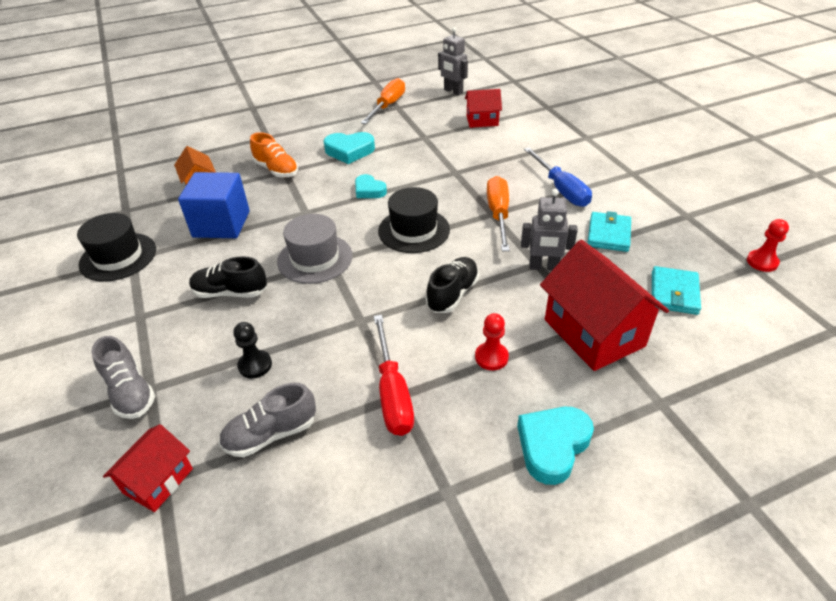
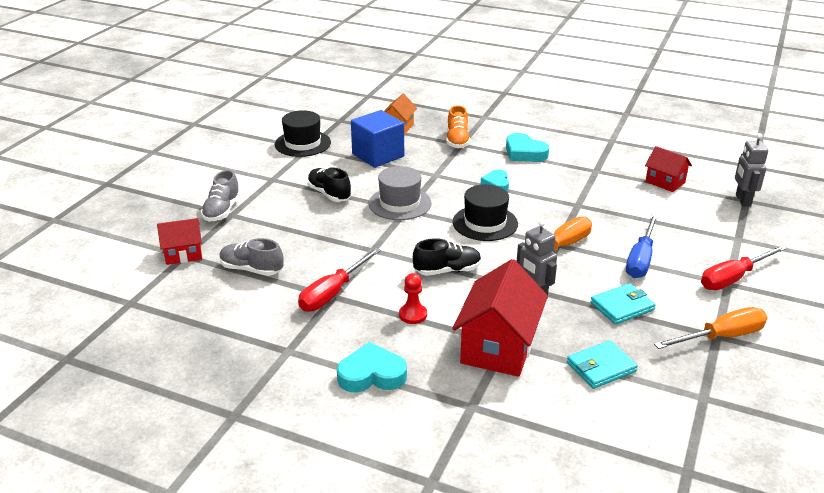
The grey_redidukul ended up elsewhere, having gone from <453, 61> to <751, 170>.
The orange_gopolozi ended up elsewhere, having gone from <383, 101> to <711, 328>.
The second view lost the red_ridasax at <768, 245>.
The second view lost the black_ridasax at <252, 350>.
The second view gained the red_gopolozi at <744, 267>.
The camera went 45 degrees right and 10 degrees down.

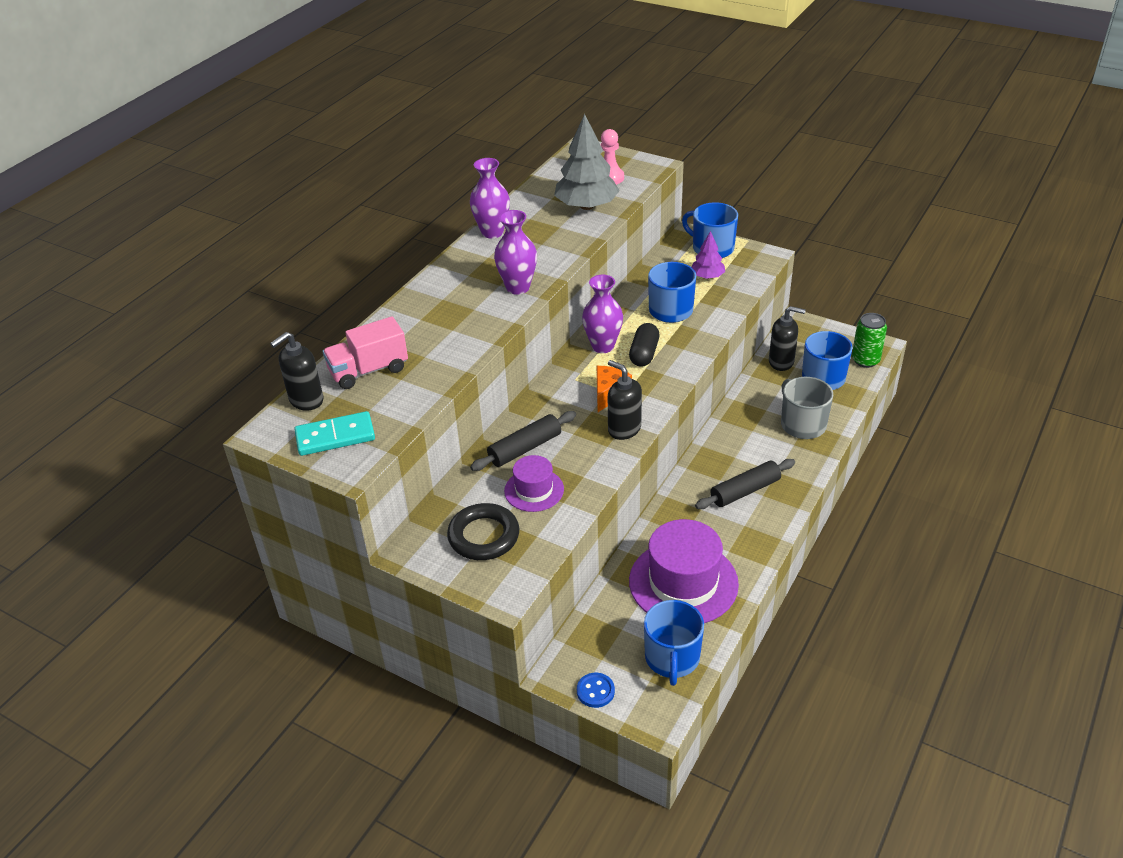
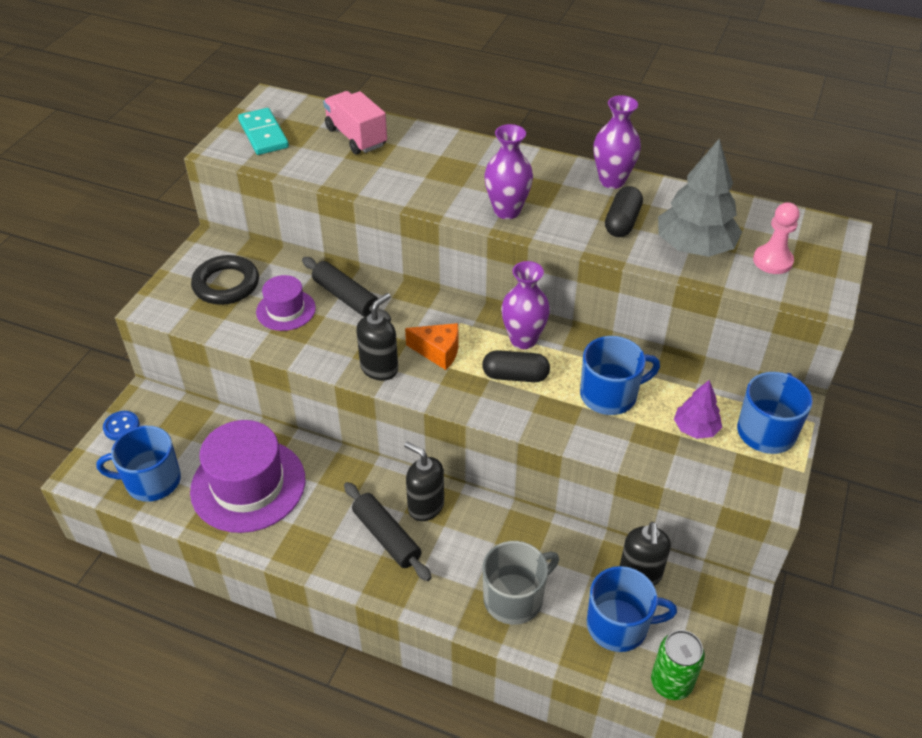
The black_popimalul ended up elsewhere, having gone from <296, 371> to <424, 481>.
The second view gained the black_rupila at <624, 211>.
The camera went 80 degrees right and 5 degrees up.

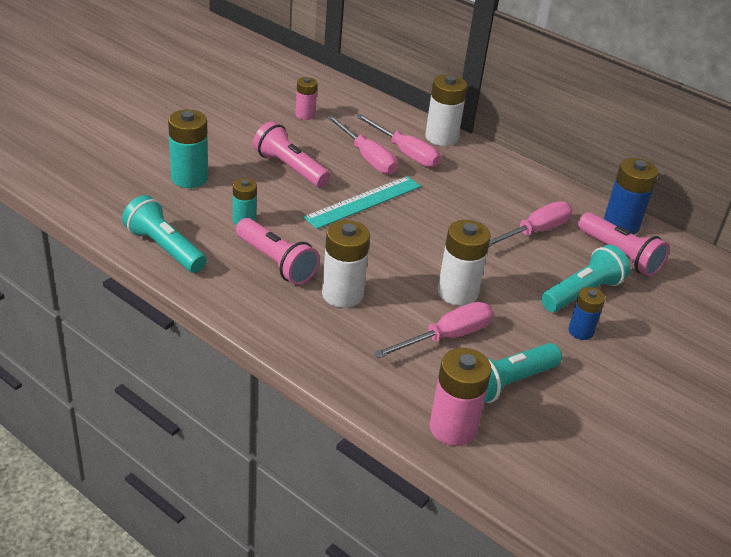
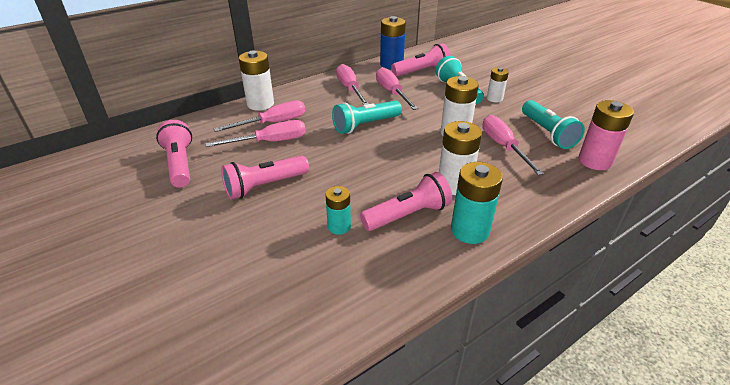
Where the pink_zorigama stood at <306, 98>, the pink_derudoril came to stand at <174, 154>.
The turquoise_zorigama ended up elsewhere, having gone from <188, 148> to <477, 203>.
The second view lost the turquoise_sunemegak at <362, 202>.
The turquoise_derudoril ended up elsewhere, having gone from <164, 234> to <367, 117>.
What was the blue_zorigama at <586, 313> turned into the white_zorigama at <498, 85>.
The second view gained the pink_gopolozi at <352, 84>.
The camera went 70 degrees left and 0 degrees up.

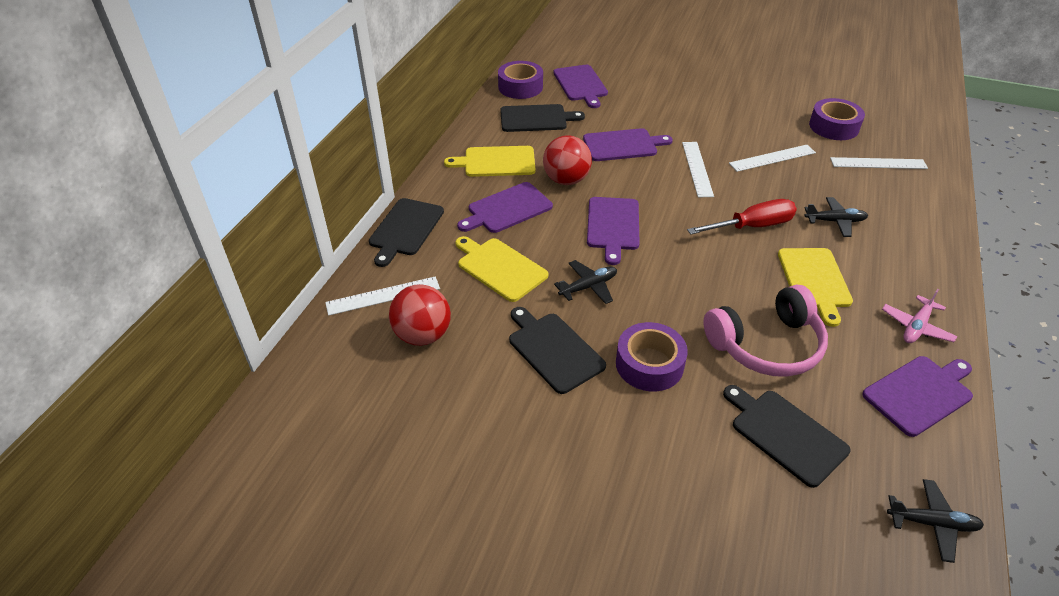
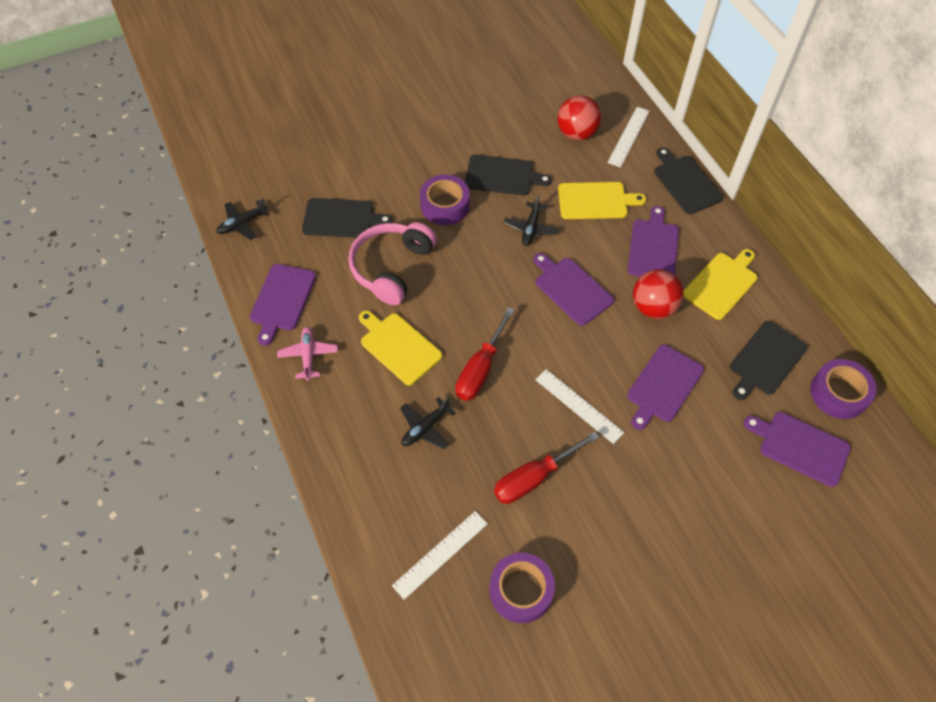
Where the white_sunemegak stood at <772, 158>, the red_gopolozi came to stand at <546, 467>.
The camera went 135 degrees right and 15 degrees up.

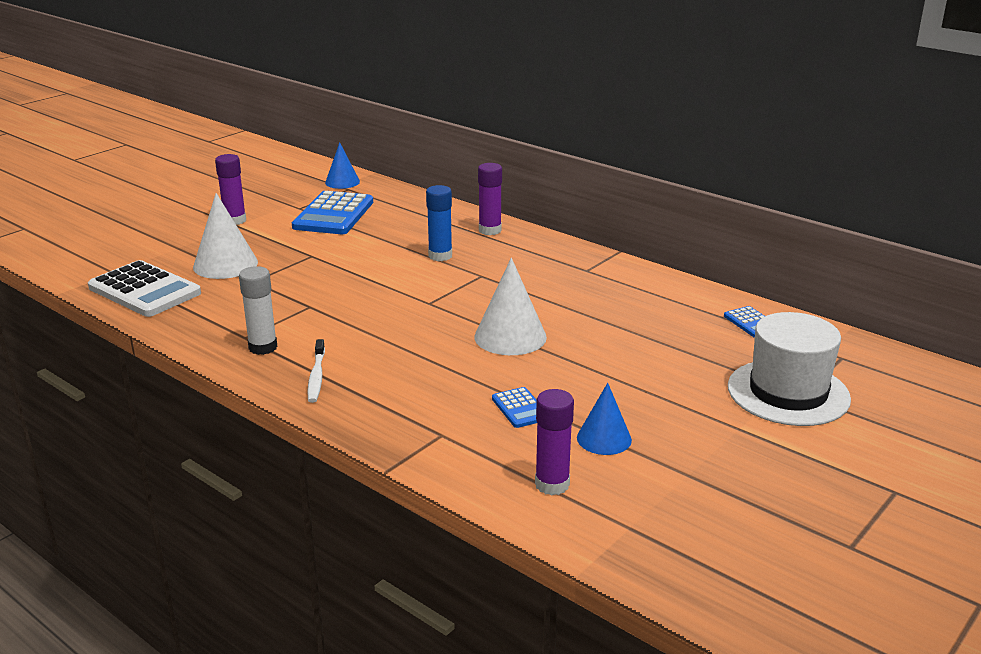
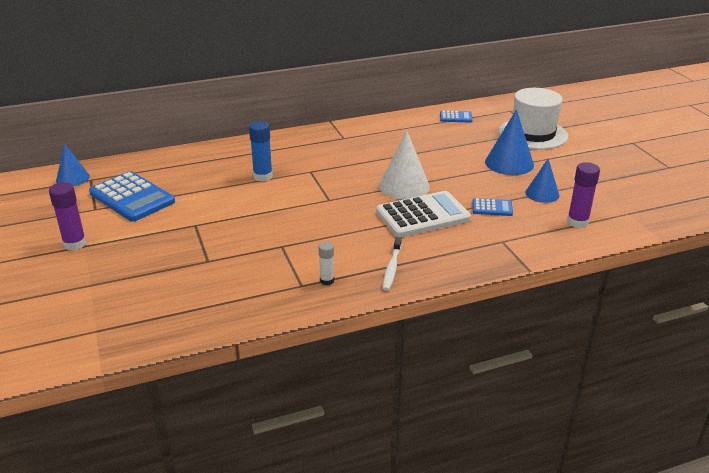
The second view lost the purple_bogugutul at <490, 199>.
The second view lost the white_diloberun at <225, 236>.
The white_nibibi ended up elsewhere, having gone from <144, 288> to <423, 214>.
The size of the white_bogugutul at <258, 310> changed by a factor of 0.62.
The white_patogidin at <316, 371> ended up facing another way, 75 degrees clockwise from before.
The second view gained the blue_diloberun at <509, 142>.
The camera went 60 degrees left and 5 degrees up.

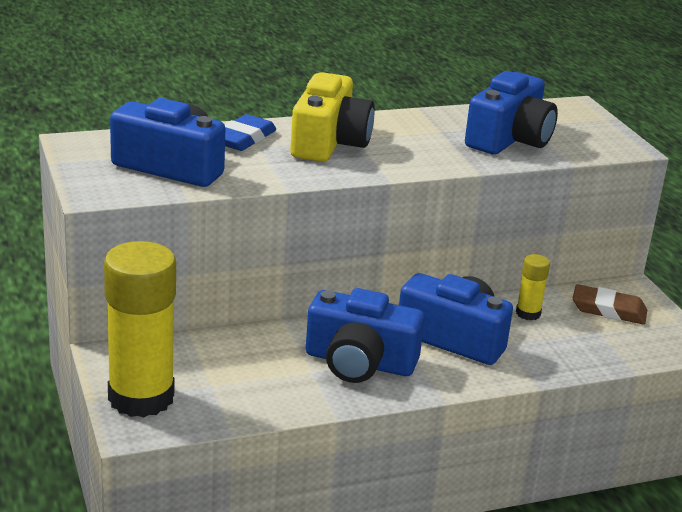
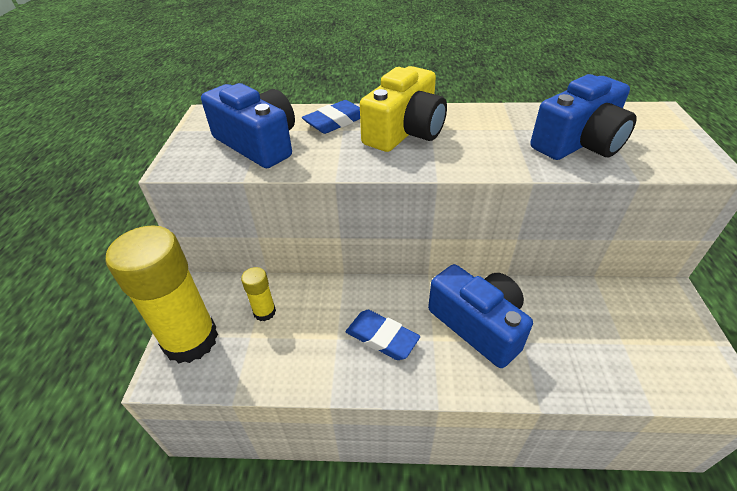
The yellow_bogugutul ended up elsewhere, having gone from <533, 287> to <258, 294>.
The second view lost the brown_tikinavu at <610, 304>.
Where the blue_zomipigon stood at <365, 335>, the blue_tikinavu came to stand at <383, 335>.
The camera went 25 degrees right and 15 degrees up.

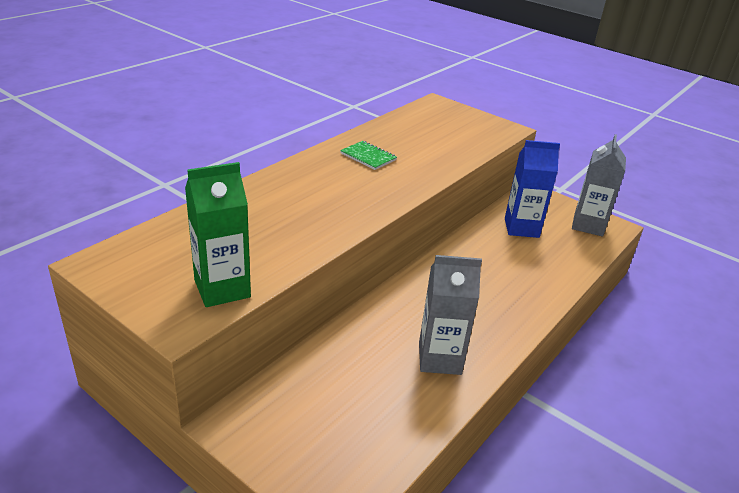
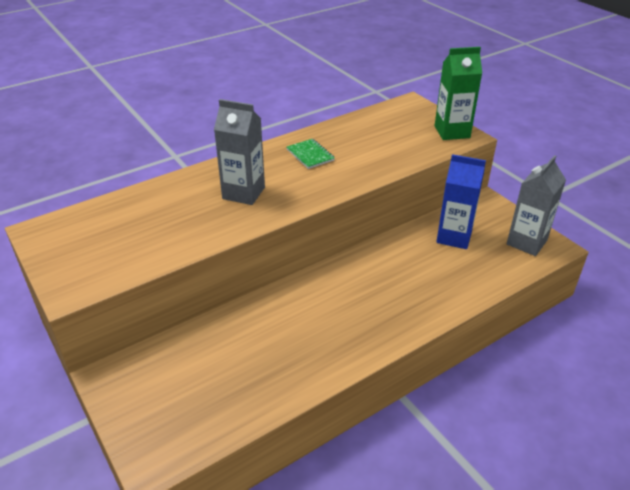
The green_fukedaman ended up elsewhere, having gone from <218, 234> to <458, 93>.
The grey_fukedaman ended up elsewhere, having gone from <450, 315> to <239, 152>.
The camera went 20 degrees right and 5 degrees up.

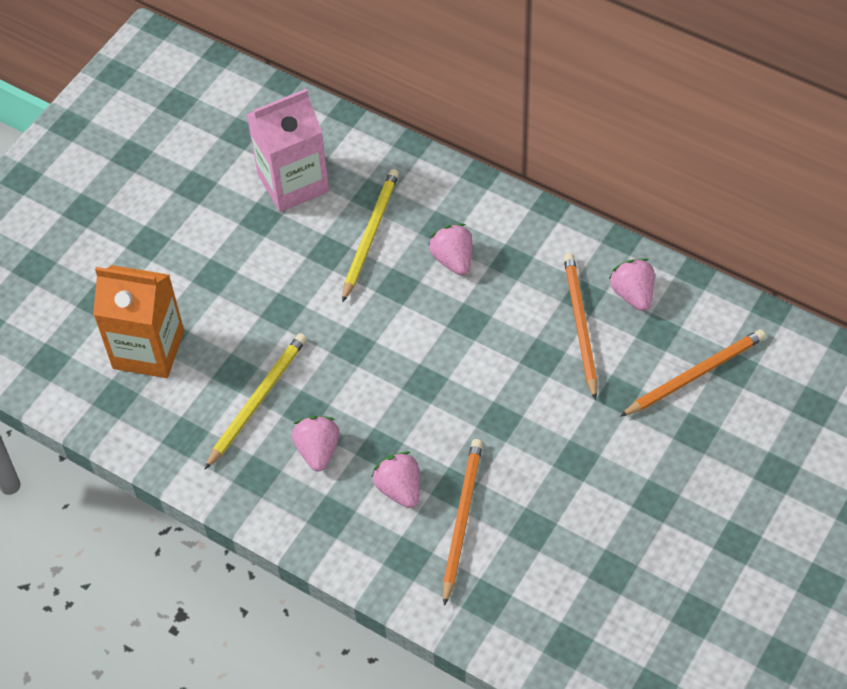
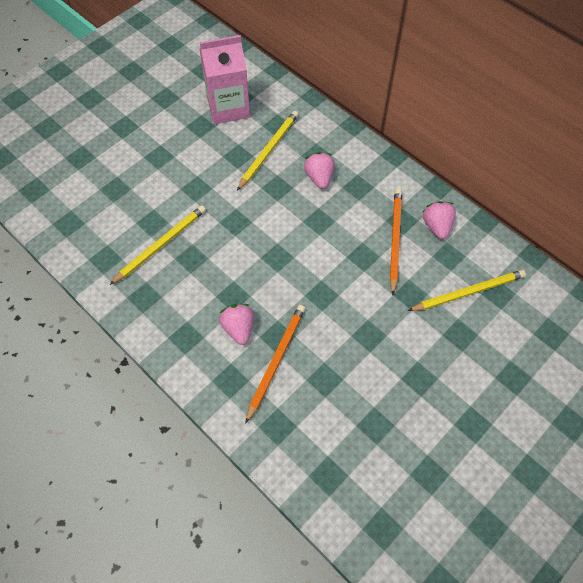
The second view lost the orange_fukedaman at <138, 321>.
What was the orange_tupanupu at <693, 372> turned into the yellow_tupanupu at <467, 290>.
The second view lost the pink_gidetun at <315, 443>.
The camera went 10 degrees right and 5 degrees up.

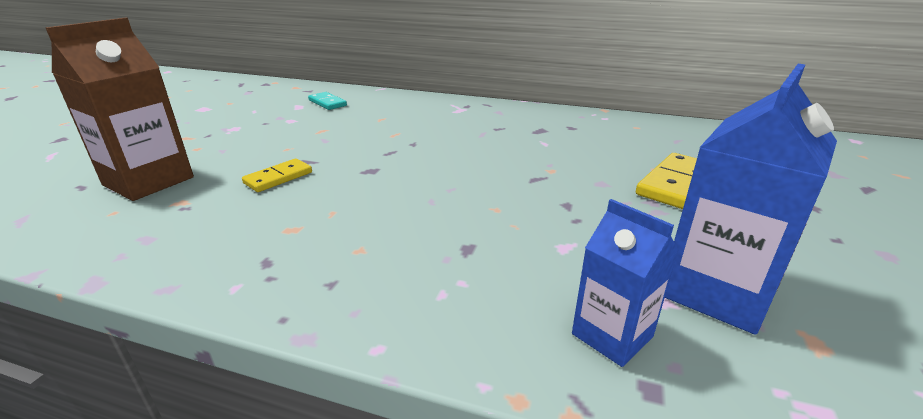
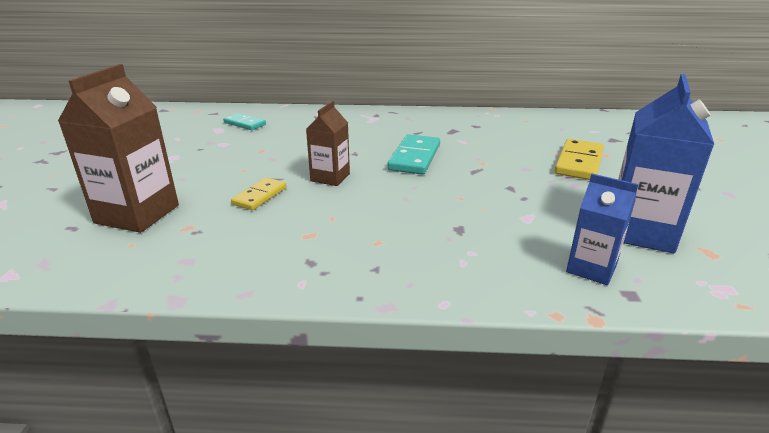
The second view gained the brown_fukedaman at <328, 143>.
The second view gained the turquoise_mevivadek at <413, 154>.
The camera went 15 degrees left and 0 degrees up.

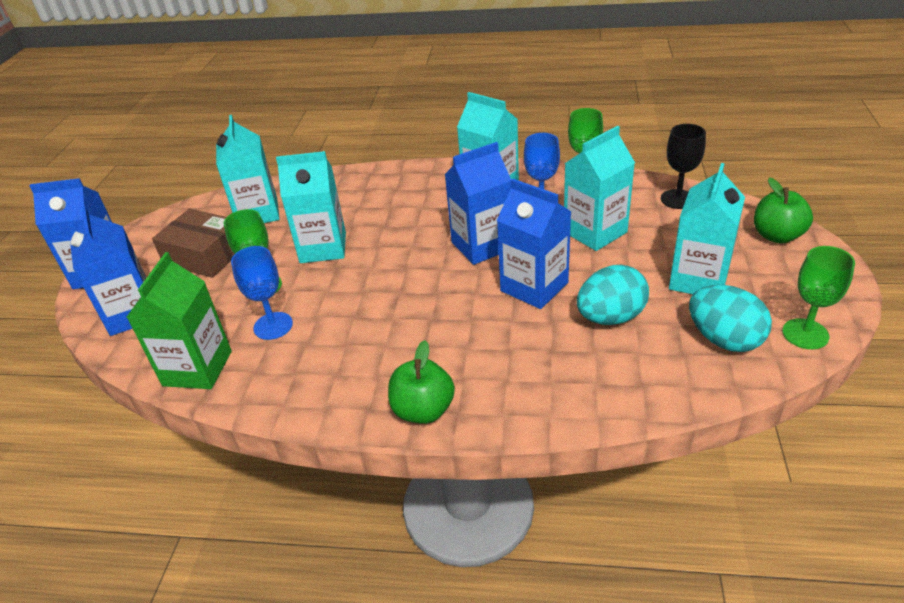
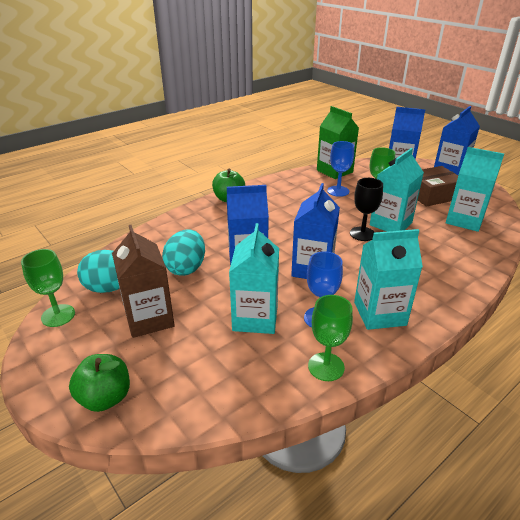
The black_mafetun ended up elsewhere, having gone from <683, 166> to <366, 209>.
What was the turquoise_fukedaman at <707, 228> turned into the brown_fukedaman at <143, 281>.
The camera went 130 degrees right and 5 degrees down.

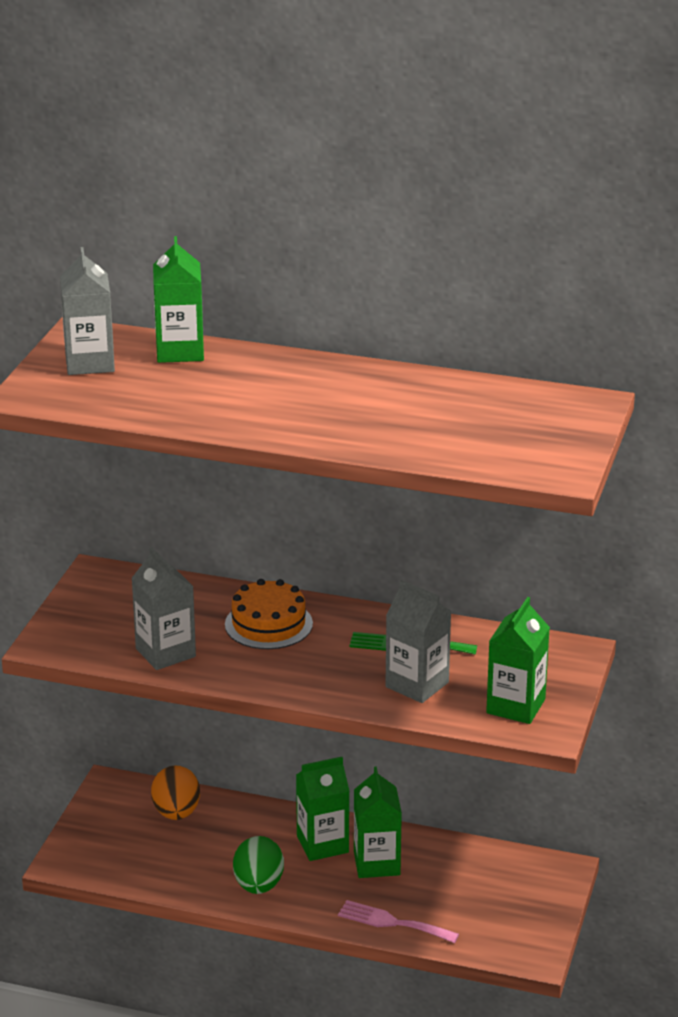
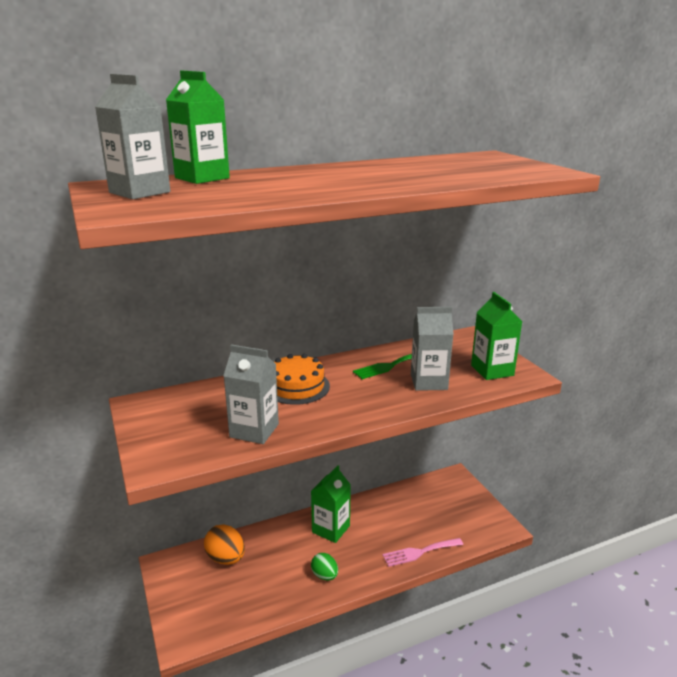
The second view lost the green_fukedaman at <378, 822>.
The size of the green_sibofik at <258, 865> changed by a factor of 0.65.
The camera went 40 degrees left and 5 degrees down.

